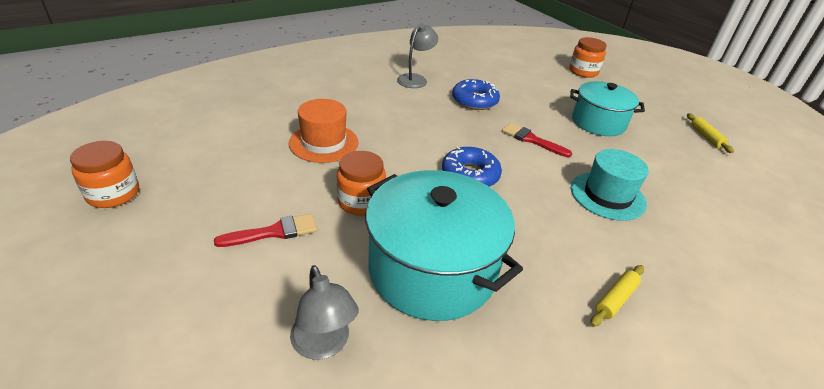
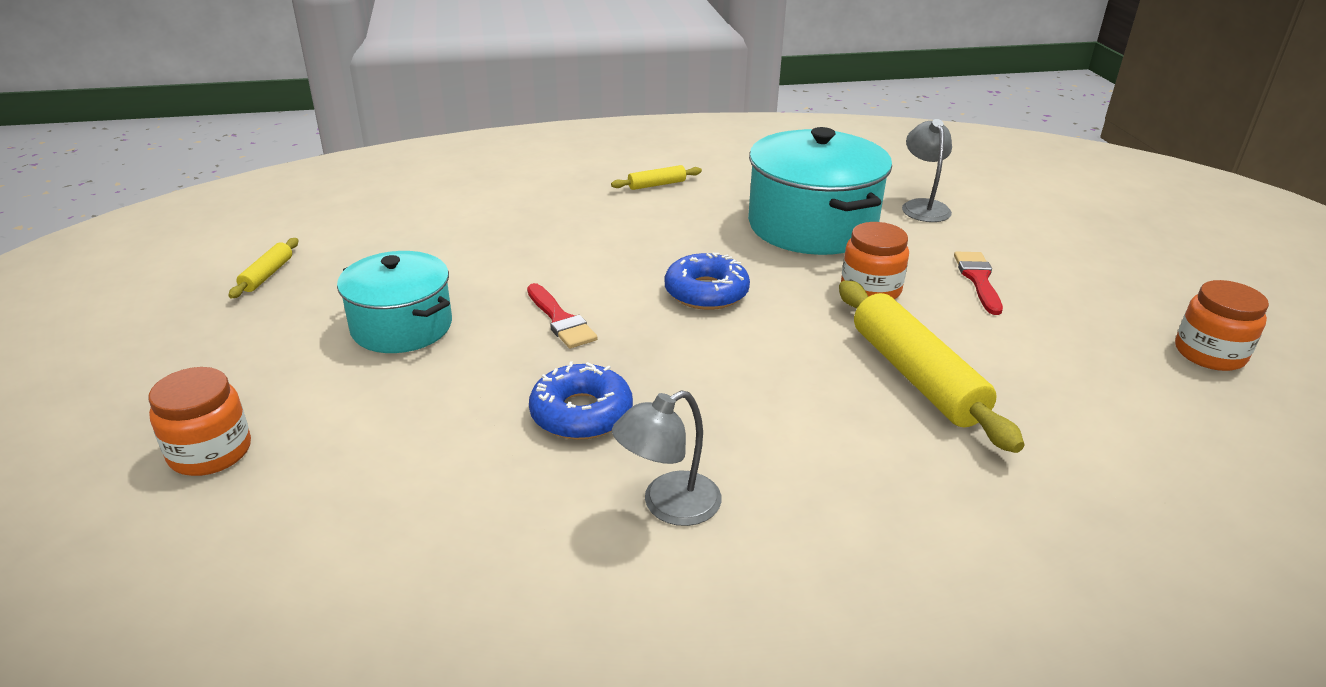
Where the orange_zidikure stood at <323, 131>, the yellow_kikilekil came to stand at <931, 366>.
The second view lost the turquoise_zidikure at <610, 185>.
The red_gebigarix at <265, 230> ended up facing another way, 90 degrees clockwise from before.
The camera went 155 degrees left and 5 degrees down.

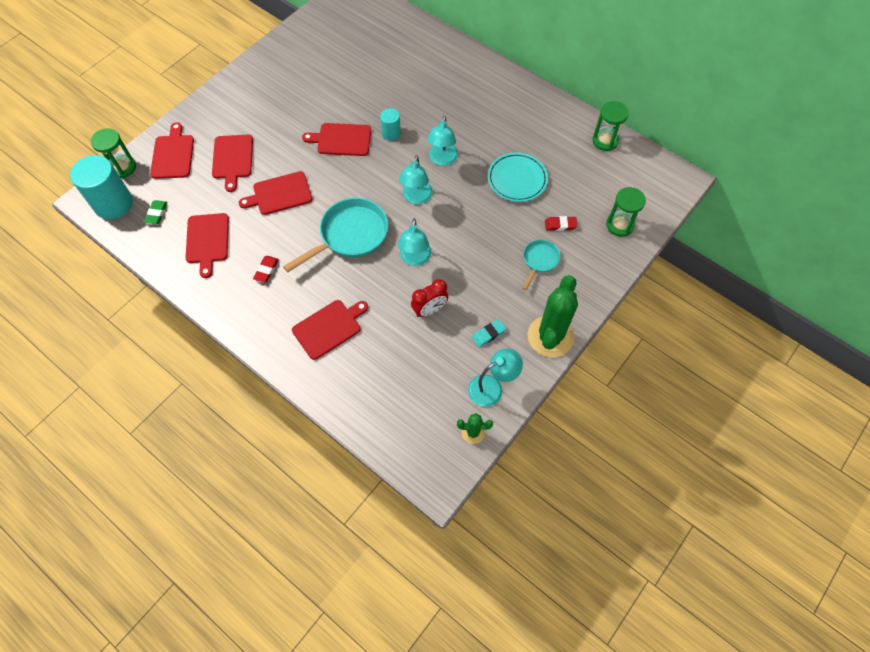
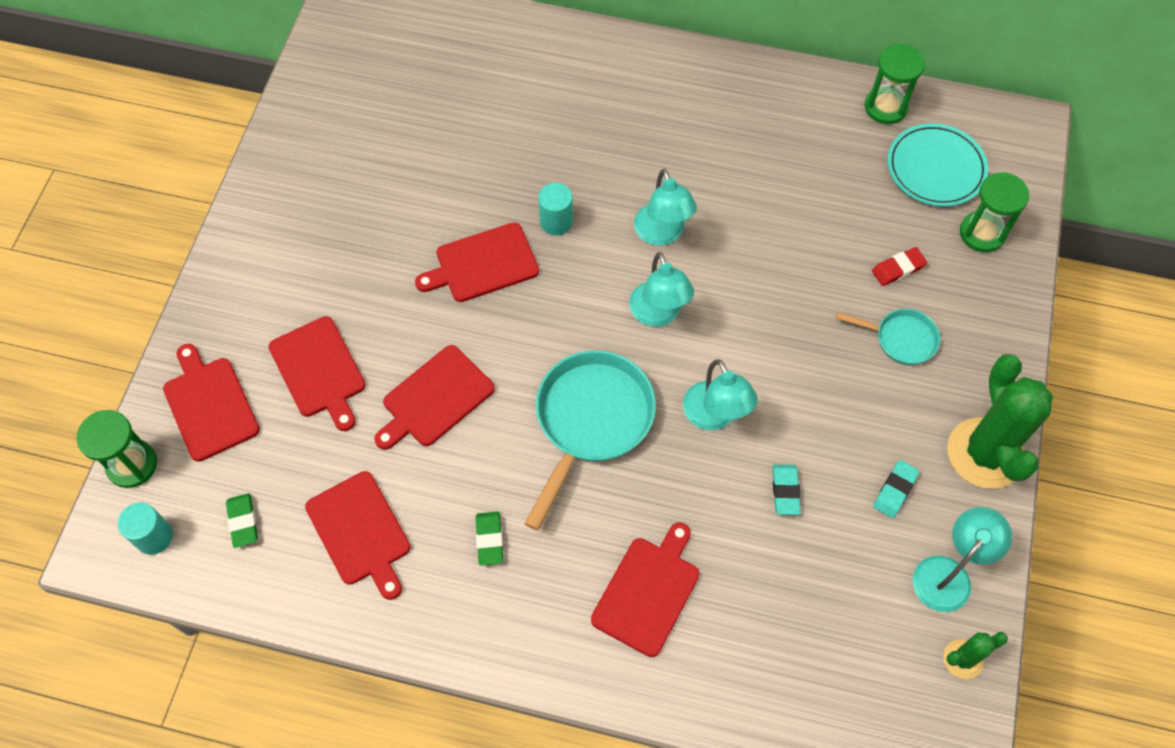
The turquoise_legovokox ended up elsewhere, having gone from <518, 177> to <937, 165>.
The size of the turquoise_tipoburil at <101, 187> changed by a factor of 0.52.
The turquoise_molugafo at <542, 265> ended up facing another way, 105 degrees clockwise from before.
What was the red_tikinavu at <266, 269> turned into the green_tikinavu at <489, 538>.
Where the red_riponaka stood at <429, 298>, the turquoise_tikinavu came to stand at <787, 490>.
The camera went 25 degrees left and 0 degrees up.

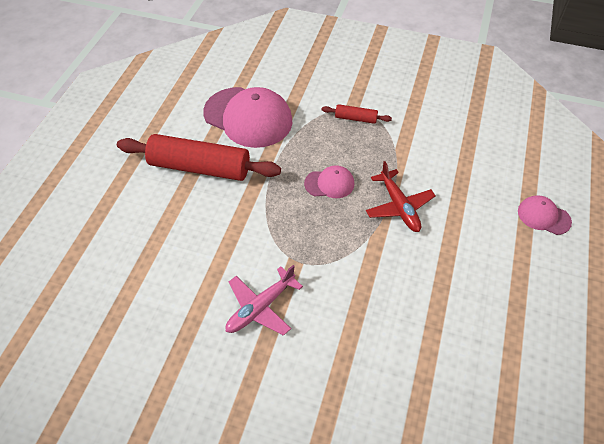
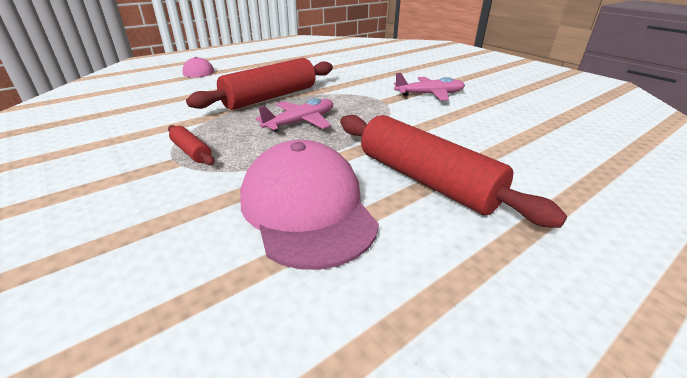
Where the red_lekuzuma stood at <401, 196>, the red_kikilekil came to stand at <259, 84>.
Where the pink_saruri stood at <329, 181>, the pink_lekuzuma came to stand at <294, 115>.
The camera went 145 degrees left and 20 degrees down.

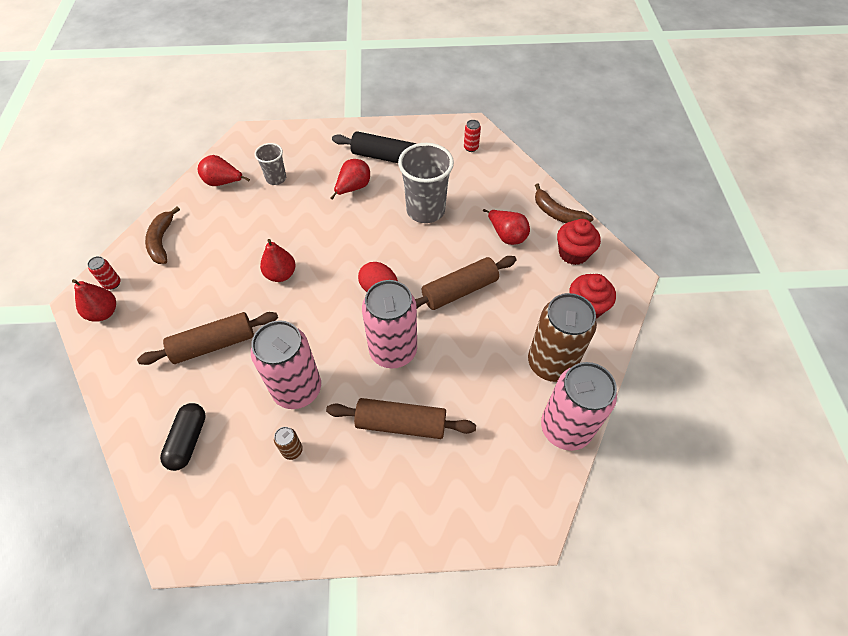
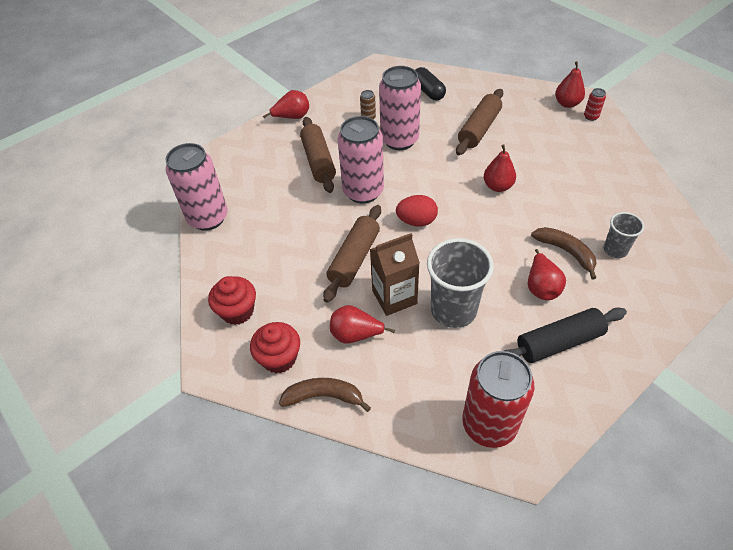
The size of the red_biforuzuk at <472, 136> changed by a factor of 2.49.
The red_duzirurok ended up elsewhere, having gone from <224, 170> to <286, 104>.
The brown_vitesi ended up elsewhere, having gone from <162, 235> to <564, 253>.
The second view lost the brown_biforuzuk at <562, 337>.
The brown_kikilekil at <401, 418> ended up facing another way, 75 degrees counterclockwise from before.
The second view gained the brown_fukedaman at <395, 274>.
The camera went 145 degrees right and 5 degrees down.

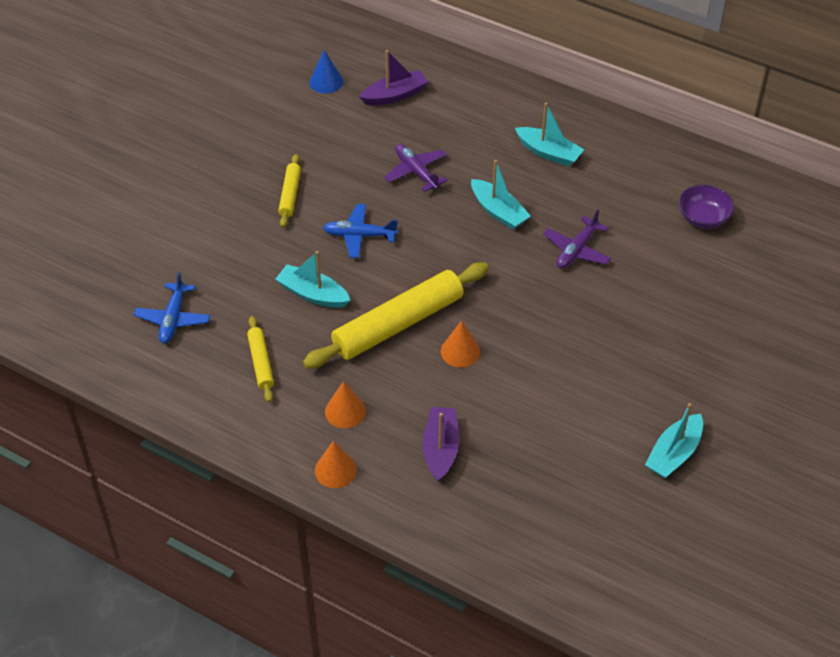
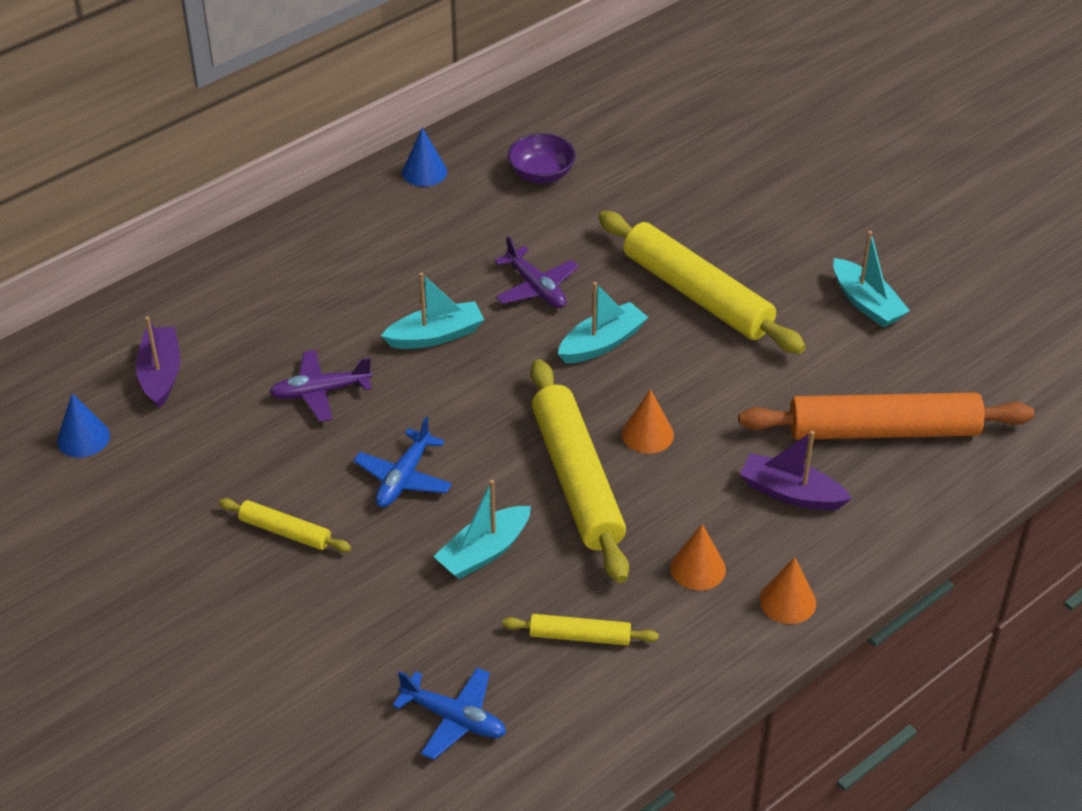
The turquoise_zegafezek ended up elsewhere, having gone from <549, 135> to <603, 322>.
The second view gained the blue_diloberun at <424, 157>.
The second view gained the yellow_kikilekil at <702, 282>.
The second view gained the orange_kikilekil at <886, 416>.
The camera went 70 degrees left and 5 degrees down.

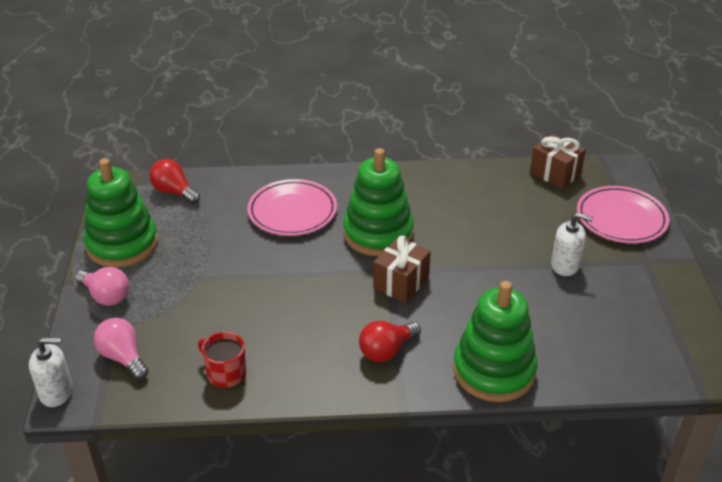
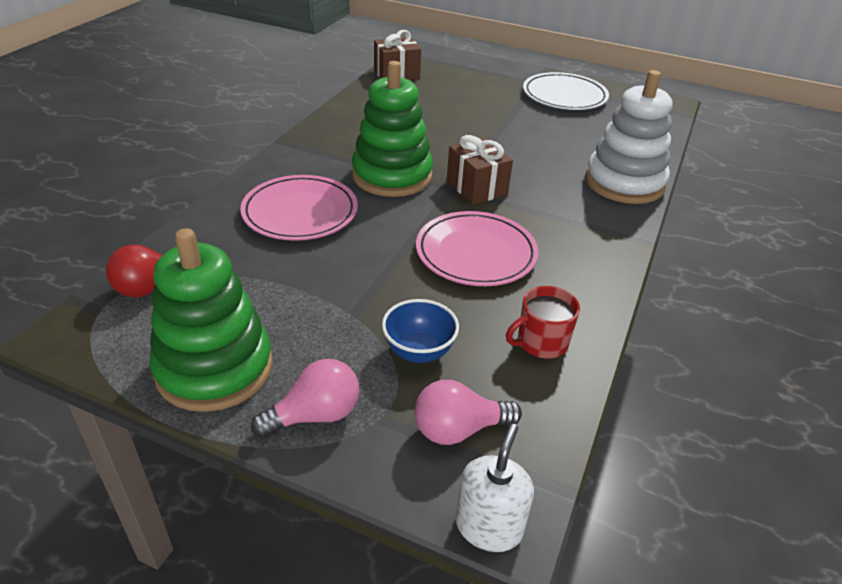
The pink_legovokox ended up elsewhere, having gone from <623, 214> to <477, 248>.
The second view lost the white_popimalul at <572, 244>.
What was the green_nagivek at <495, 341> turned into the white_nagivek at <628, 137>.
The second view lost the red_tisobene at <390, 341>.
The second view gained the white_legovokox at <566, 91>.
The second view gained the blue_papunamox at <420, 331>.
The camera went 65 degrees left and 0 degrees up.

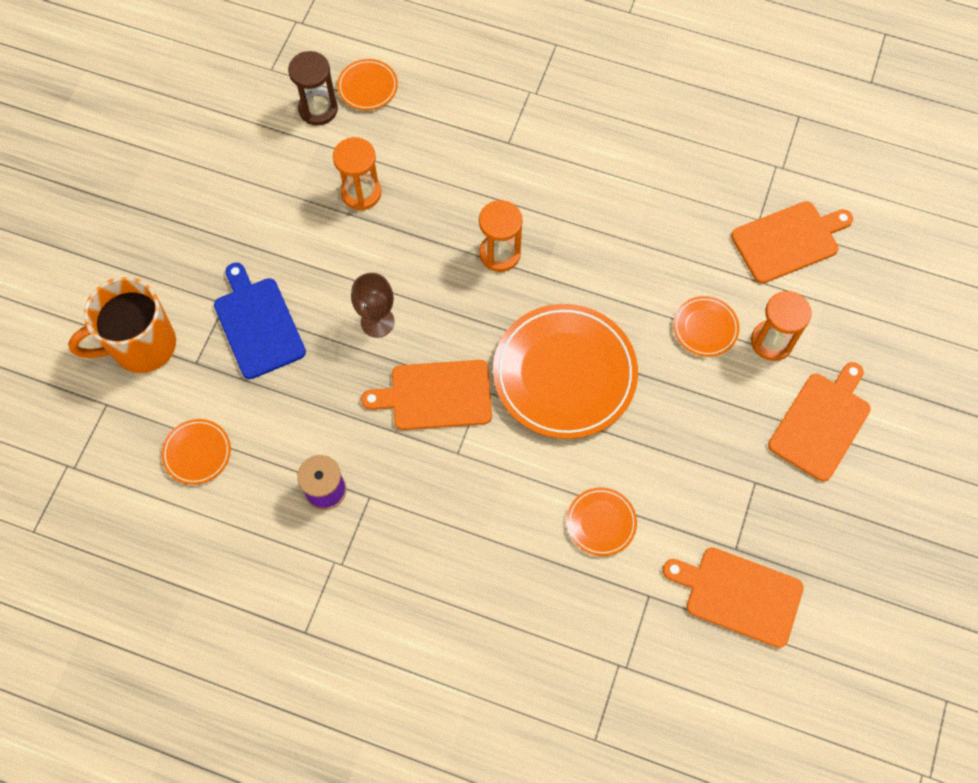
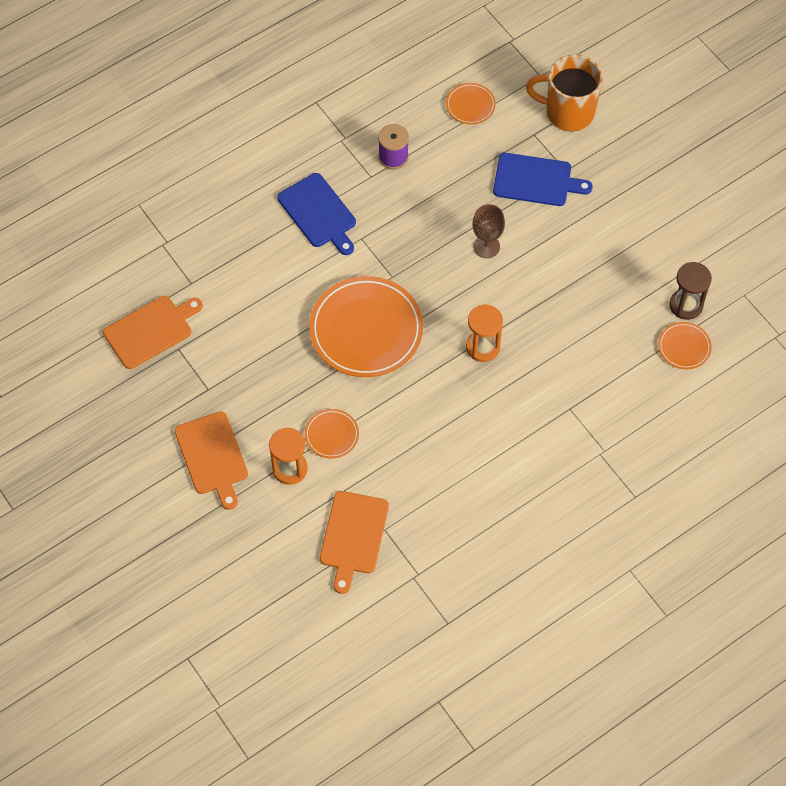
The second view lost the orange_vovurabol at <357, 174>.
The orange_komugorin at <122, 325> ended up facing another way, 90 degrees counterclockwise from before.
The second view lost the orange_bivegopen at <426, 395>.
The second view lost the orange_legovokox at <601, 521>.
The second view gained the blue_bivegopen at <316, 214>.
The camera went 125 degrees right and 5 degrees down.

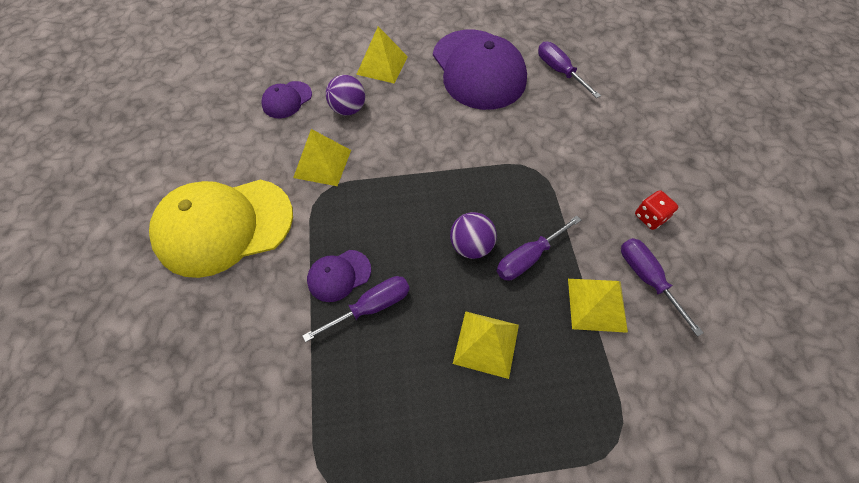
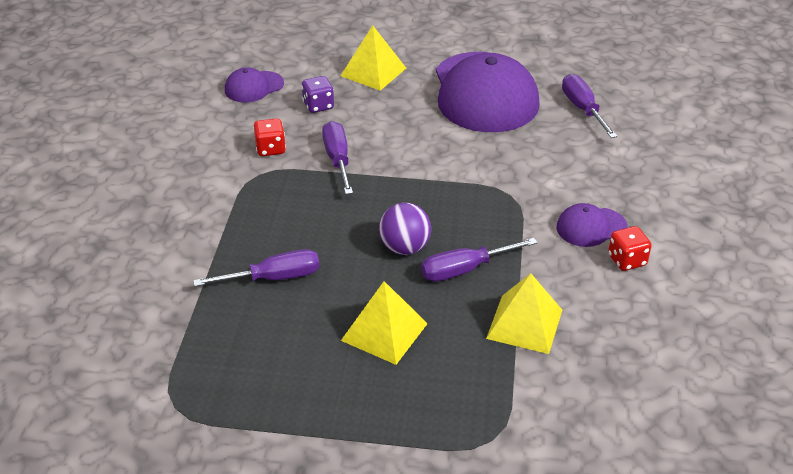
Where the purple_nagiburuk stood at <345, 95>, the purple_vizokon came to stand at <317, 94>.
Where the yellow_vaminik stood at <322, 157>, the red_vizokon came to stand at <269, 137>.
The second view lost the yellow_saruri at <221, 229>.
The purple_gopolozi ended up elsewhere, having gone from <662, 287> to <337, 157>.
The purple_saruri ended up elsewhere, having gone from <339, 276> to <592, 225>.
The camera went 15 degrees right and 20 degrees down.

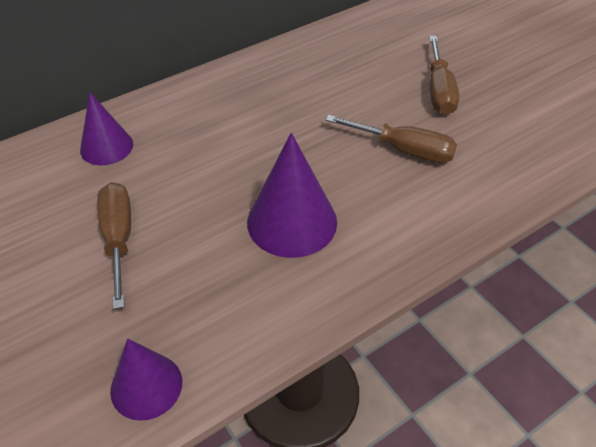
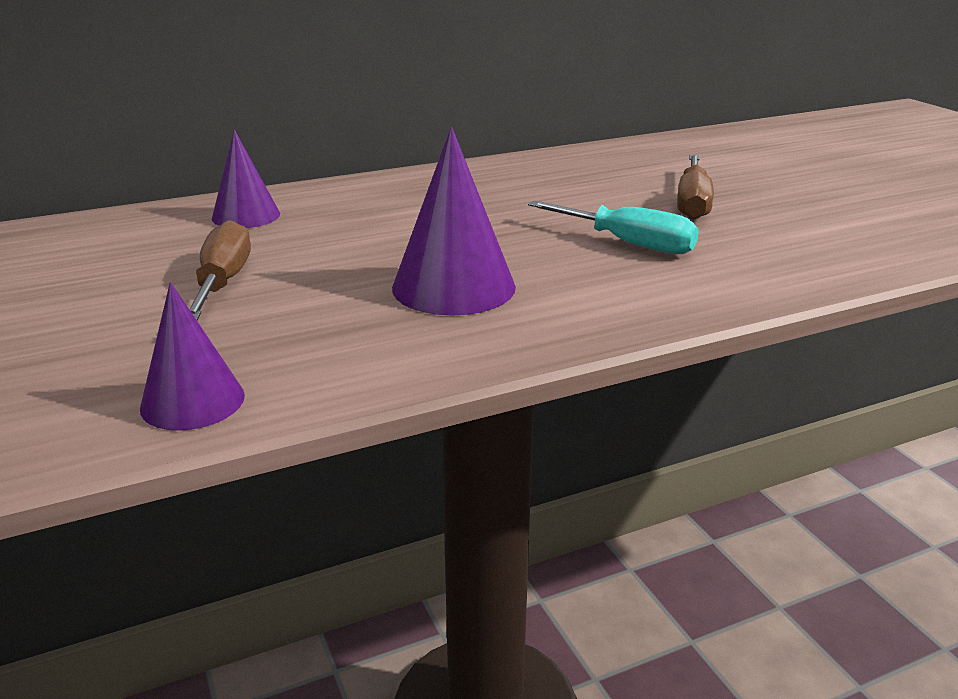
What was the brown_gopolozi at <391, 139> turned into the turquoise_gopolozi at <613, 227>.
The camera went 10 degrees right and 20 degrees down.

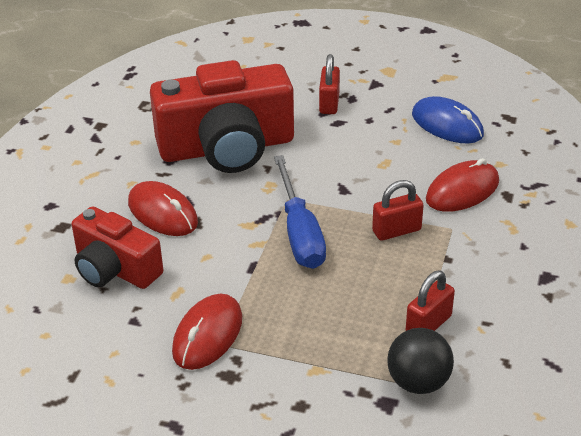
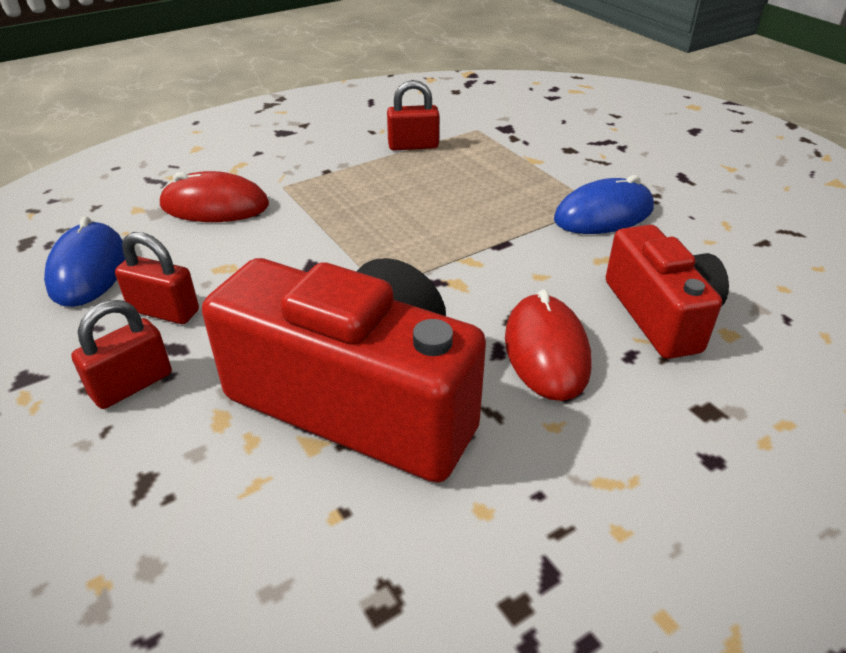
The second view lost the blue_gopolozi at <300, 212>.
The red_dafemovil ended up elsewhere, having gone from <398, 210> to <157, 278>.
What was the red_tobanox at <207, 332> turned into the blue_tobanox at <604, 204>.
The second view lost the black_nagiburuk at <420, 361>.
The camera went 140 degrees left and 0 degrees up.

